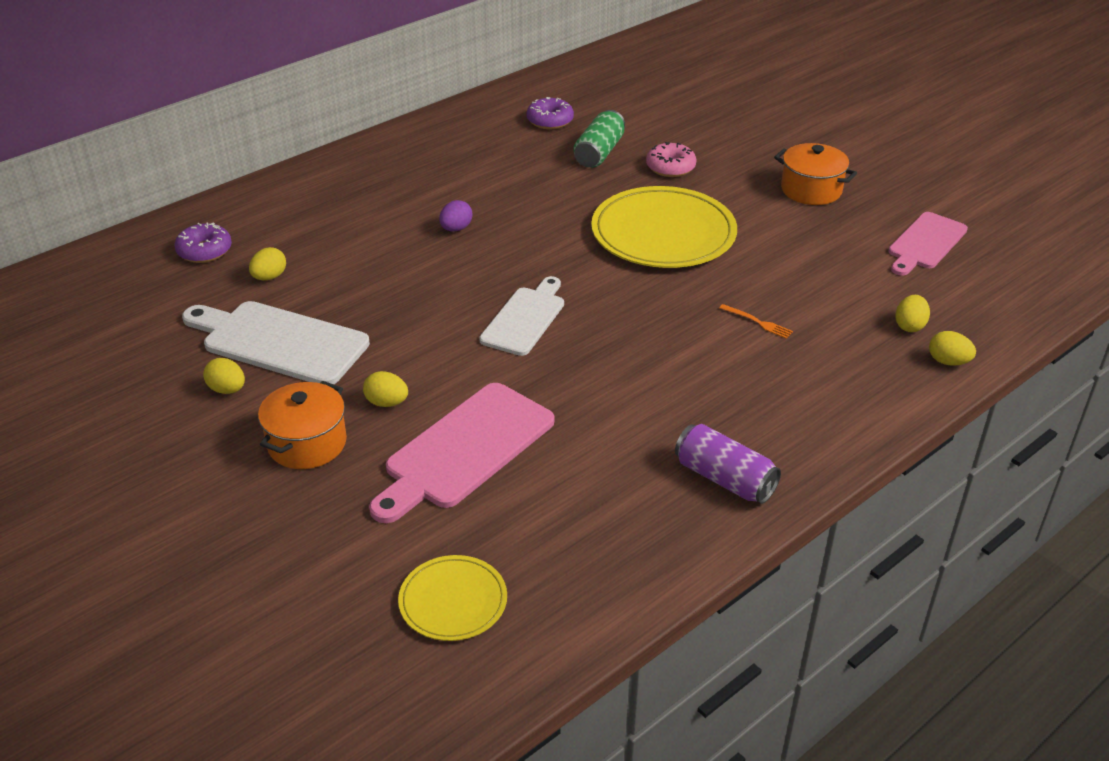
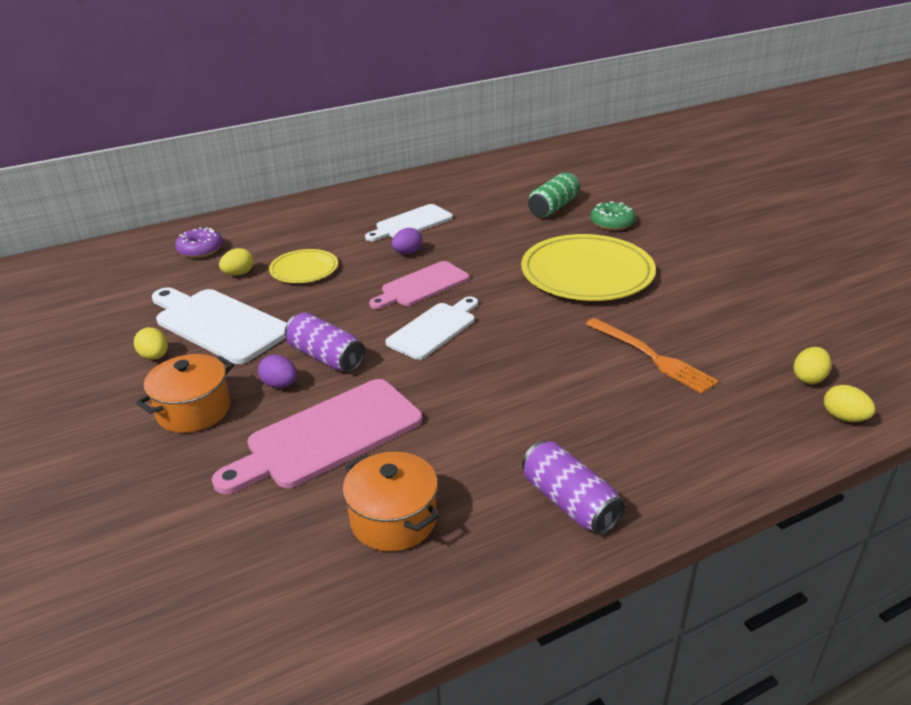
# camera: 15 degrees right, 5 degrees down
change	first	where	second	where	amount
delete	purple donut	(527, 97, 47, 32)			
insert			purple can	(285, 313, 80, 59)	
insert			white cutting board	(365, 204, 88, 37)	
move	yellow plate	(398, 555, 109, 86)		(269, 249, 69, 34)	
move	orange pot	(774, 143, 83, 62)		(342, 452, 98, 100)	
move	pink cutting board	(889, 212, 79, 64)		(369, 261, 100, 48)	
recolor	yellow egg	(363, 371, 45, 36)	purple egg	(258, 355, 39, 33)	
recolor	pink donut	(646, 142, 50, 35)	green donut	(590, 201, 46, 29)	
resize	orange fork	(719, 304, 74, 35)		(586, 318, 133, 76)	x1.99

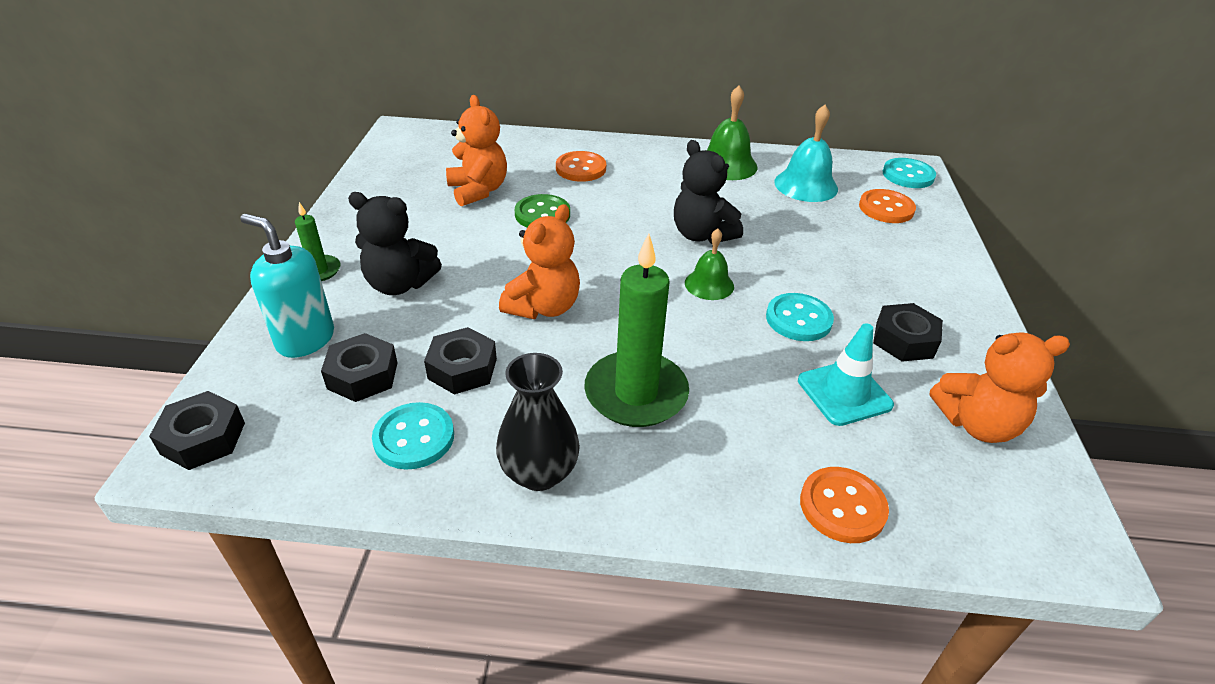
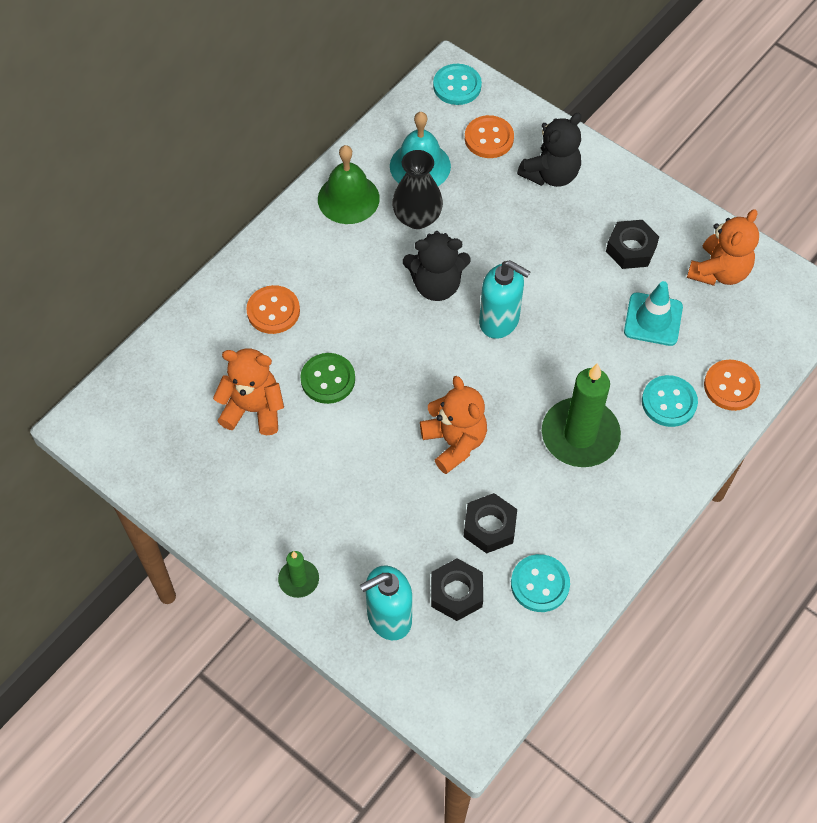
# camera: 55 degrees left, 20 degrees up
change	first	where	second	where	amount
delete	black nut	(149, 391, 96, 79)			
move	black teddy bear	(348, 192, 94, 103)		(517, 113, 65, 74)	
move	black vase	(496, 353, 84, 138)		(392, 150, 51, 79)	
move	turquoise button	(766, 293, 68, 48)		(642, 375, 56, 52)	
replace	green bell	(685, 228, 49, 72)	turquoise soap dispenser	(479, 260, 51, 79)	

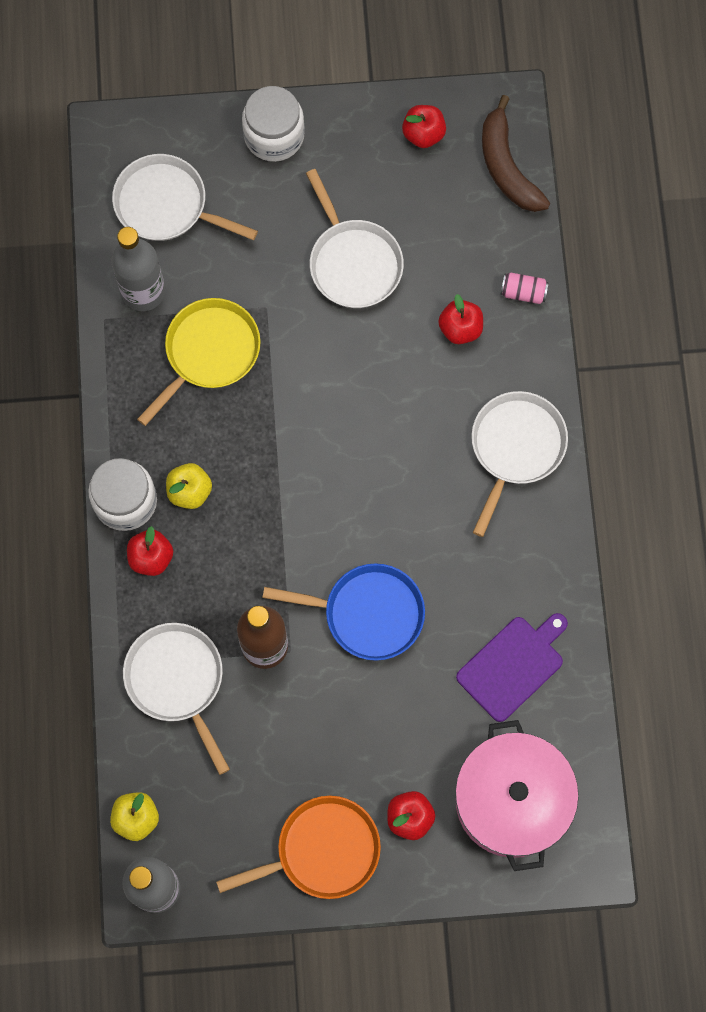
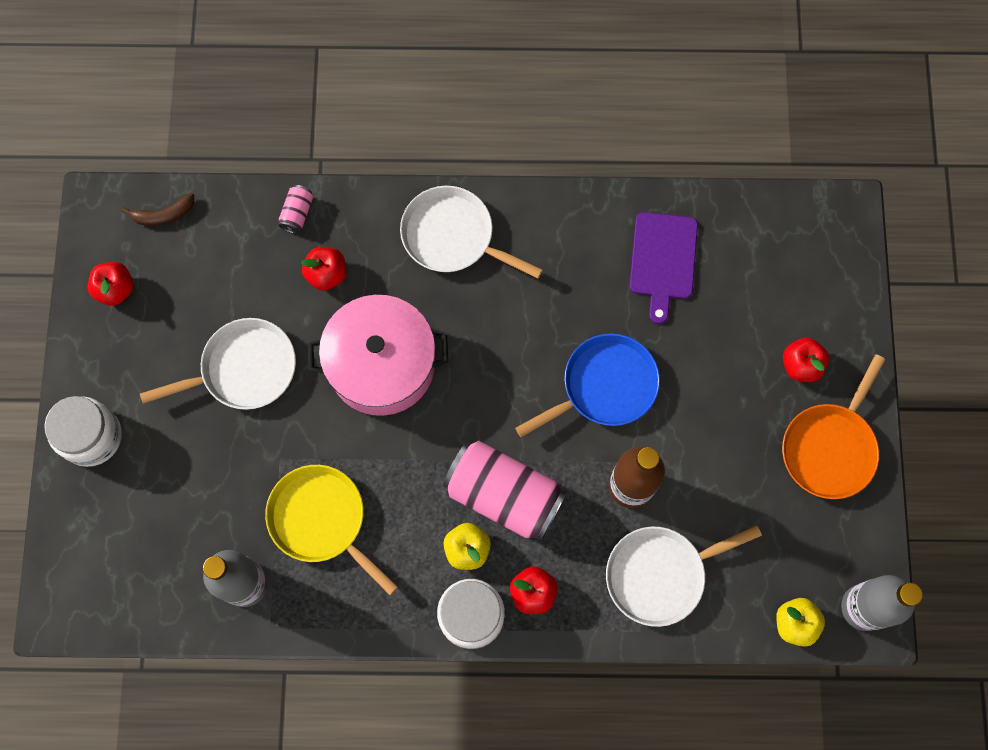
# camera: 85 degrees left, 0 degrees up
change	first	where	second	where	amount
delete	white pan	(112, 154, 146, 87)			
insert			pink can	(443, 441, 123, 99)	
move	pink pot	(455, 720, 124, 151)		(308, 295, 140, 121)	
rotate	orange pan	(216, 796, 165, 103)		(782, 354, 103, 145)	135 degrees counterclockwise
rotate	blue pan	(262, 563, 163, 98)		(515, 334, 145, 103)	45 degrees clockwise
rotate	purple cutting board	(456, 613, 112, 109)		(630, 212, 68, 112)	135 degrees counterclockwise
resize	brown banana	(482, 95, 68, 117)		(122, 193, 72, 33)	x0.57

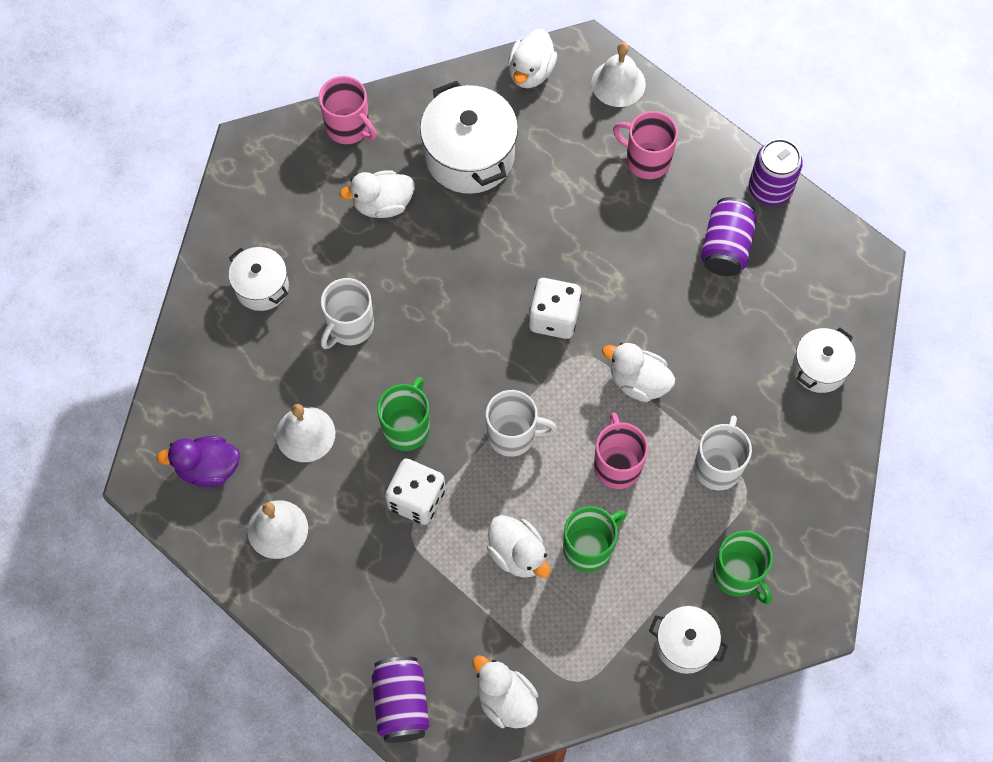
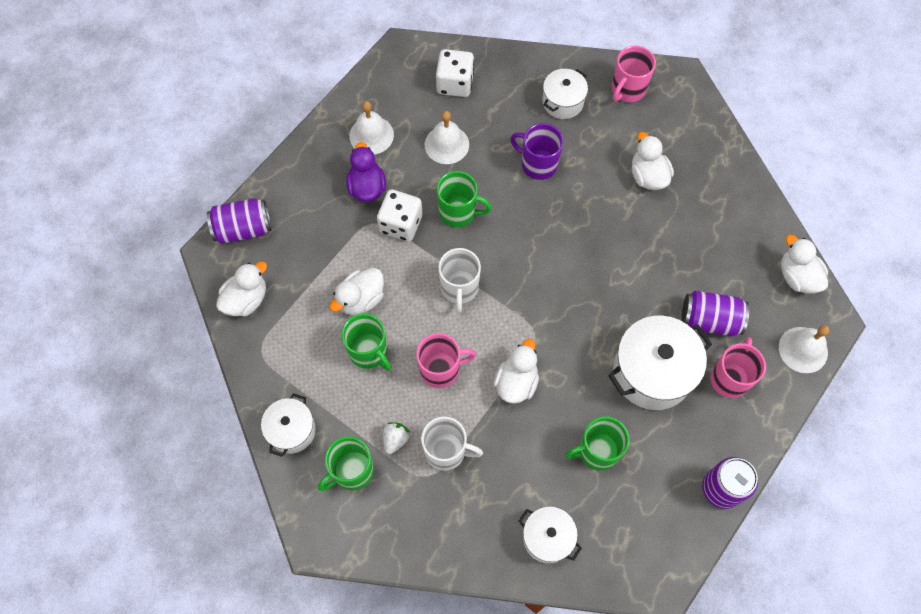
# camera: 85 degrees right, 0 degrees up
change	first	where	second	where	amount
insert			white strawberry	(383, 422, 28, 32)	
insert			green mug	(565, 416, 64, 55)	
move	purple duck	(156, 436, 84, 51)		(346, 142, 40, 60)	
move	pink mug	(319, 76, 58, 68)		(612, 46, 44, 56)	
move	white pot	(420, 81, 98, 113)		(608, 316, 104, 94)	
move	white dice	(529, 278, 52, 61)		(436, 49, 38, 48)	
move	purple can	(701, 197, 56, 79)		(682, 291, 68, 45)	
recolor	white mug	(321, 278, 53, 71)	purple mug	(510, 123, 53, 57)	
rotate	white duck	(508, 29, 49, 59)		(781, 235, 47, 59)	45 degrees clockwise

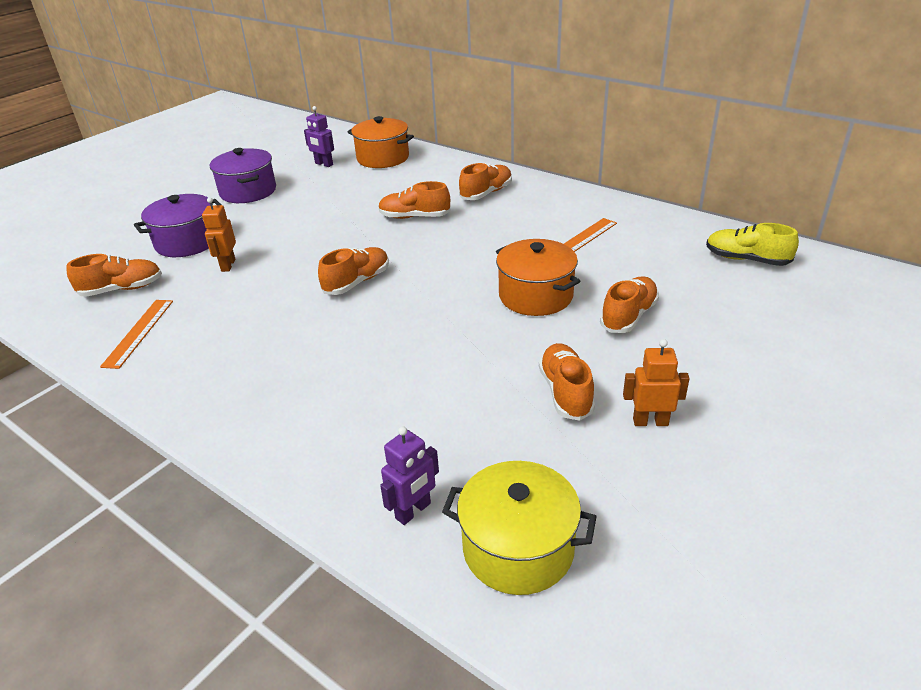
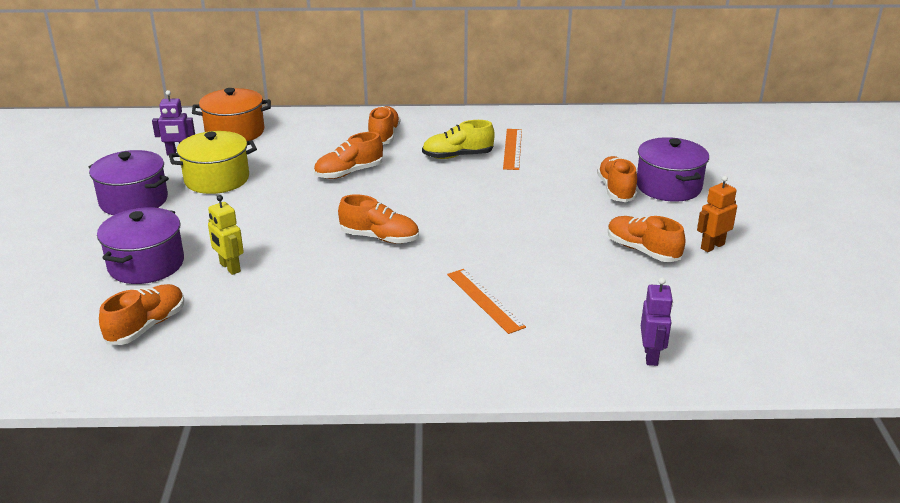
# camera: 40 degrees left, 5 degrees down
change	first	where	second	where	amount
delete	orange pot	(496, 239, 84, 77)			
insert			purple pot	(637, 137, 72, 65)	
move	orange ruler	(100, 300, 73, 69)		(447, 269, 79, 65)	
move	yellow pot	(442, 461, 155, 134)		(169, 131, 88, 63)	
move	yellow shoe	(706, 223, 93, 43)		(422, 120, 72, 39)	
recolor	orange robot	(202, 197, 34, 75)	yellow robot	(208, 195, 36, 80)	
rotate	orange shoe	(318, 247, 71, 48)		(338, 194, 81, 50)	105 degrees clockwise

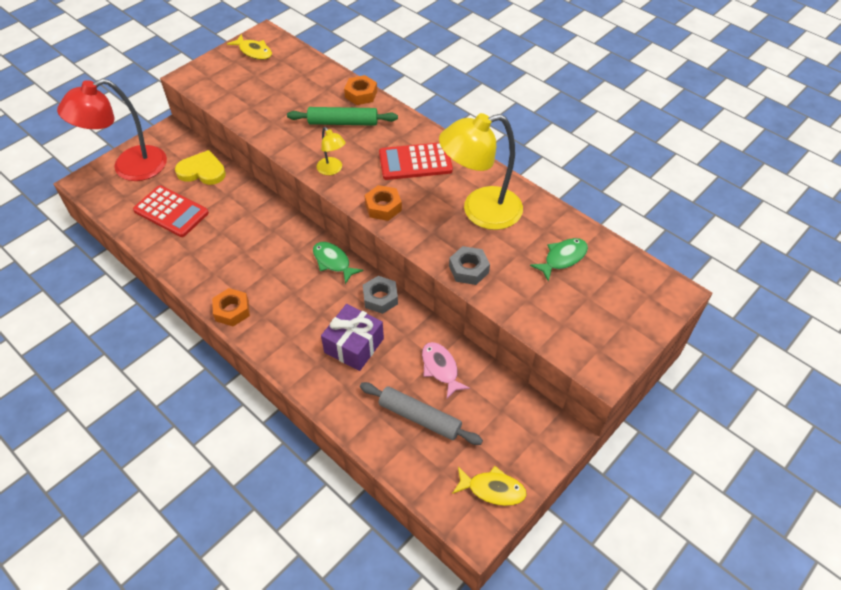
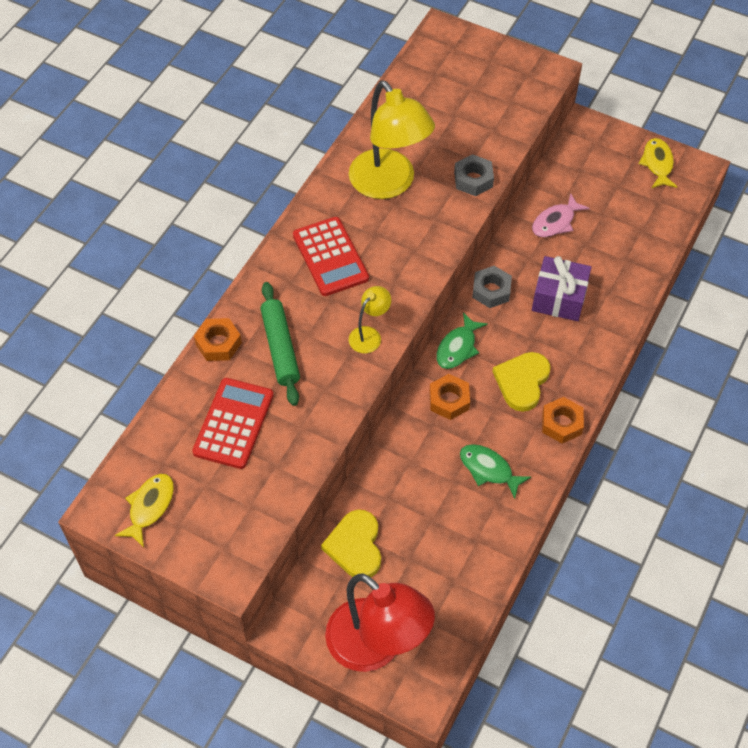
# camera: 105 degrees left, 5 degrees up
change	first	where	second	where	amount
delete	grey rolling pin	(360, 382, 123, 63)			
insert			yellow heart	(493, 352, 58, 60)	
move	red calculator	(133, 185, 76, 52)		(192, 378, 81, 91)	
move	orange nut	(364, 185, 38, 36)		(429, 374, 41, 46)	
move	green fish	(530, 238, 58, 44)		(460, 444, 71, 55)	

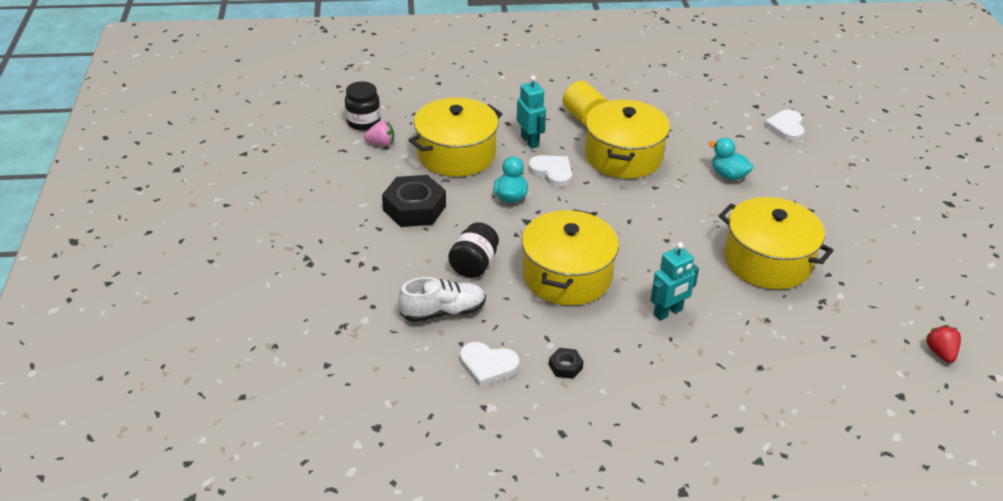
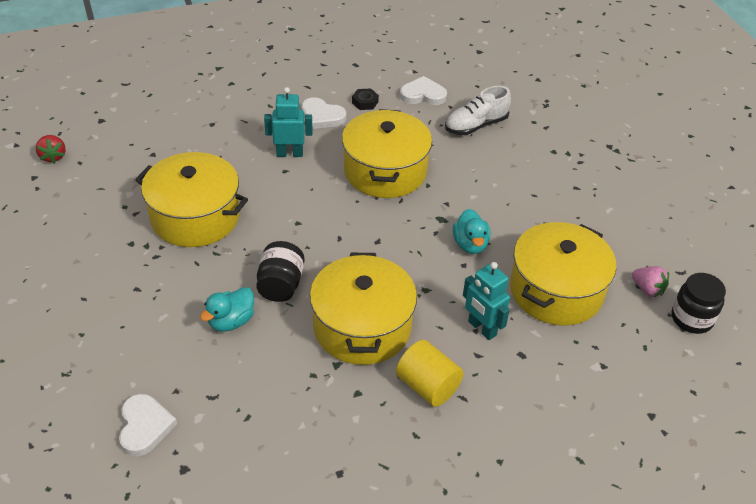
# camera: 165 degrees right, 5 degrees up
change	first	where	second	where	amount
delete	black nut	(382, 175, 64, 52)			
move	black jar	(448, 222, 51, 56)		(256, 241, 49, 61)	
move	white heart	(528, 155, 44, 32)		(301, 97, 45, 32)	
rotate	pink strawberry	(364, 120, 30, 26)		(632, 266, 37, 31)	120 degrees counterclockwise
rotate	turquoise robot	(650, 242, 49, 79)		(264, 87, 49, 70)	45 degrees clockwise
rotate	turquoise duck	(709, 138, 45, 42)		(200, 287, 54, 45)	105 degrees clockwise

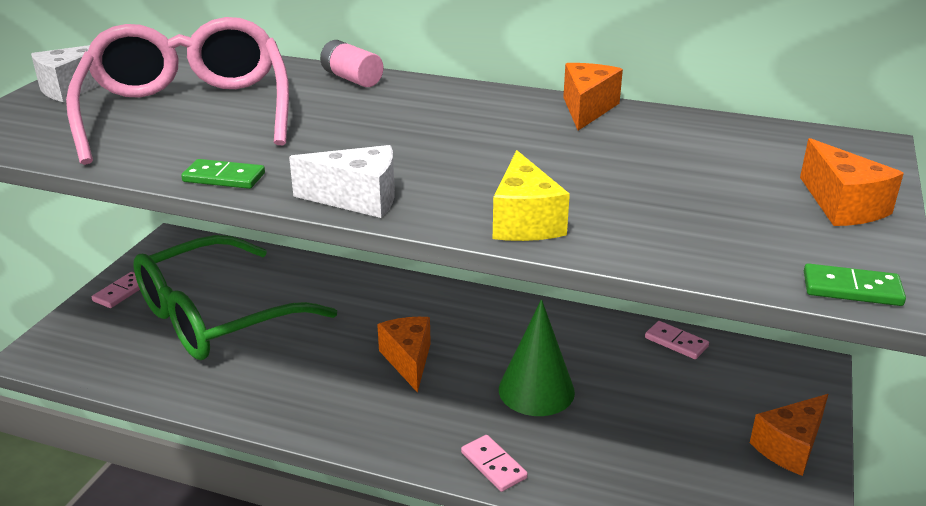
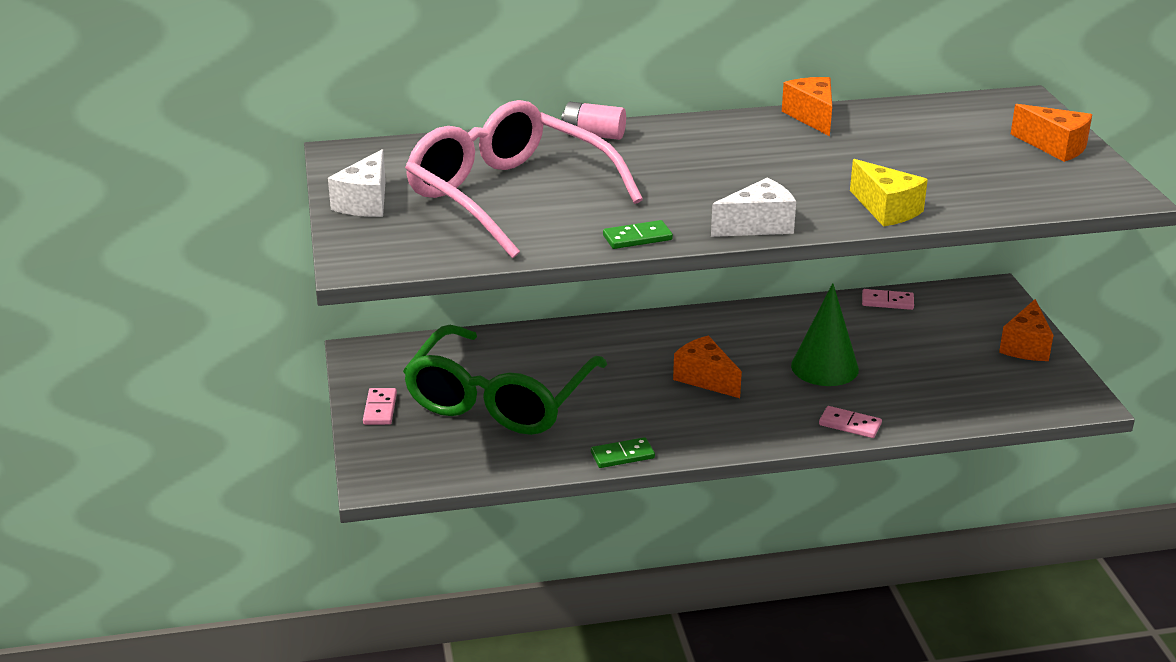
# camera: 30 degrees left, 0 degrees up
change	first	where	second	where	amount
move	green domino	(804, 263, 102, 43)		(591, 437, 64, 31)	

